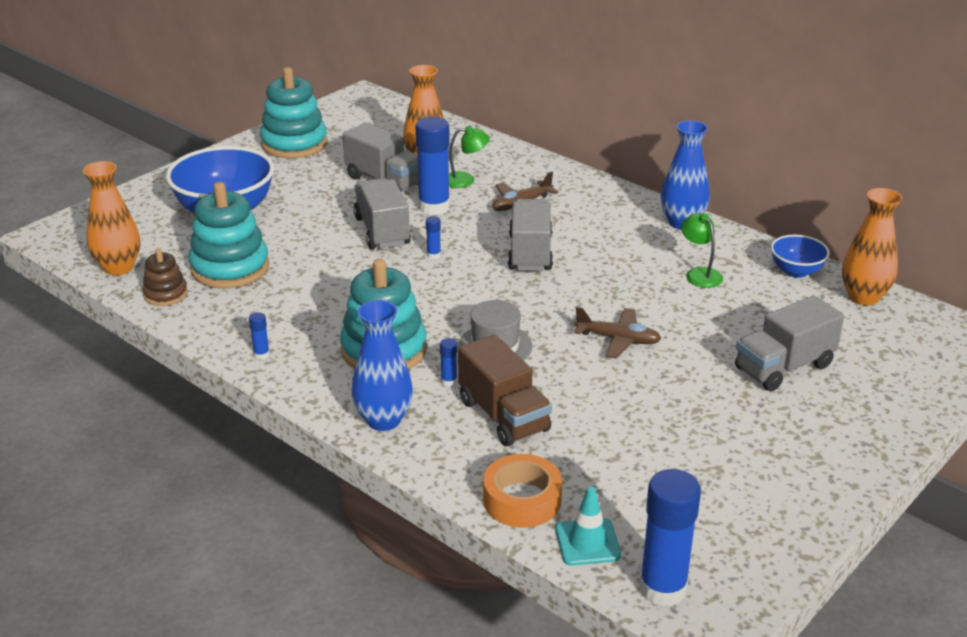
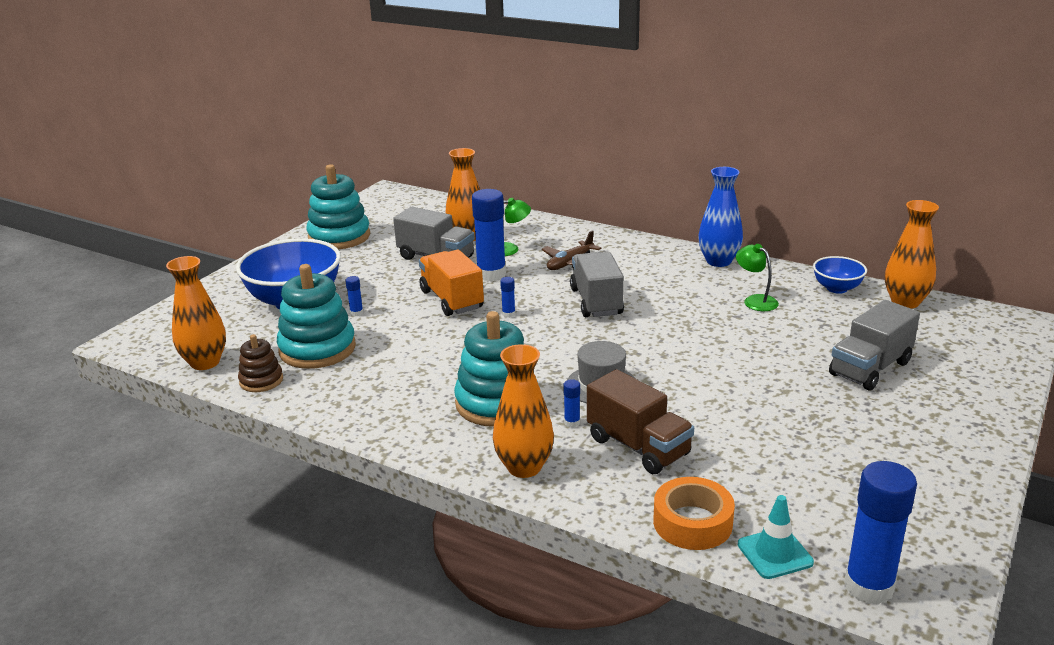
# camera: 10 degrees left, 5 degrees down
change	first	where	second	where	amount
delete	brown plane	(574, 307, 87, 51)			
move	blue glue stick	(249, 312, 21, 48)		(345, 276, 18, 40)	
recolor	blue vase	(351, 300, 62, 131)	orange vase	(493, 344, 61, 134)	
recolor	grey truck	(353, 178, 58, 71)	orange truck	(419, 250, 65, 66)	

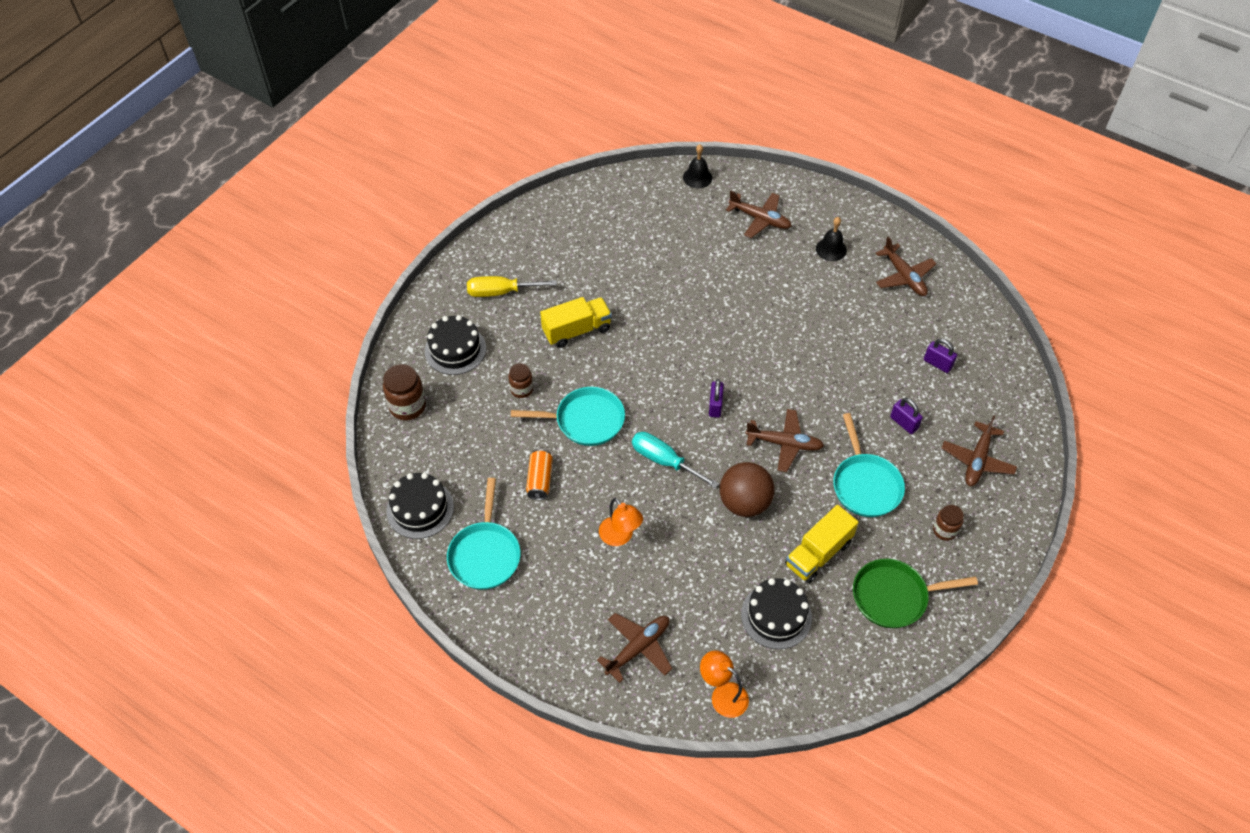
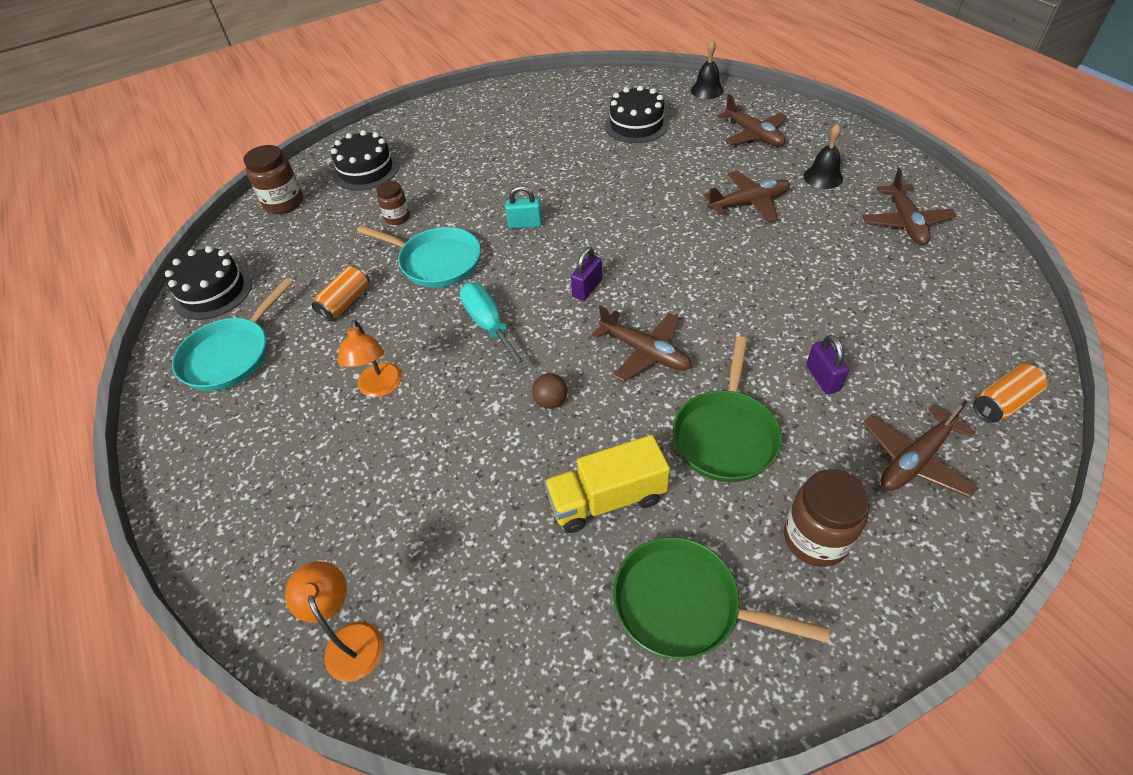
# camera: 30 degrees right, 5 degrees down
change	first	where	second	where	amount
delete	yellow screwdriver	(467, 276, 90, 21)			
delete	yellow truck	(540, 297, 72, 51)			
delete	purple padlock	(924, 339, 33, 34)			
insert			turquoise padlock	(505, 186, 37, 43)	
insert			orange can	(973, 364, 75, 59)	
move	brown plane	(597, 613, 75, 70)		(704, 171, 86, 51)	
move	black cake	(741, 578, 71, 71)		(605, 86, 64, 57)	
recolor	turquoise pan	(833, 413, 72, 104)	green pan	(673, 336, 109, 146)	
resize	brown ball	(720, 462, 55, 55)		(532, 373, 35, 36)	x0.47
resize	brown jar	(933, 505, 31, 36)		(784, 469, 86, 98)	x1.59

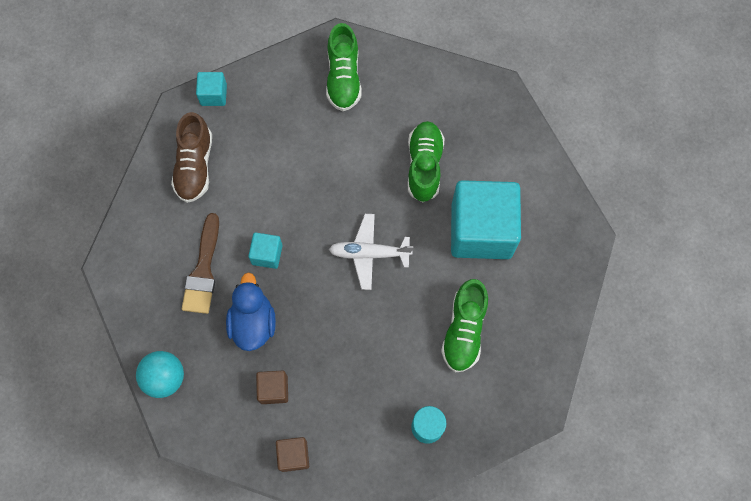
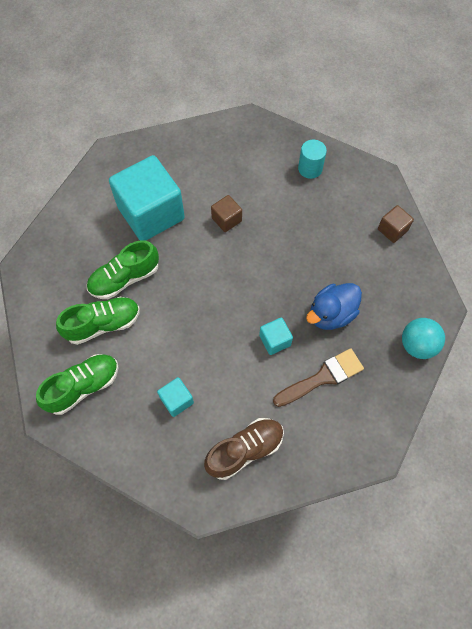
# camera: 125 degrees left, 5 degrees down
change	first	where	second	where	amount
delete	white plane	(329, 214, 84, 76)			
move	turquoise cube	(196, 72, 31, 34)		(157, 377, 37, 40)	
move	brown cube	(256, 370, 32, 34)		(211, 195, 31, 37)	
move	green shoe	(441, 279, 47, 93)		(56, 297, 84, 48)	

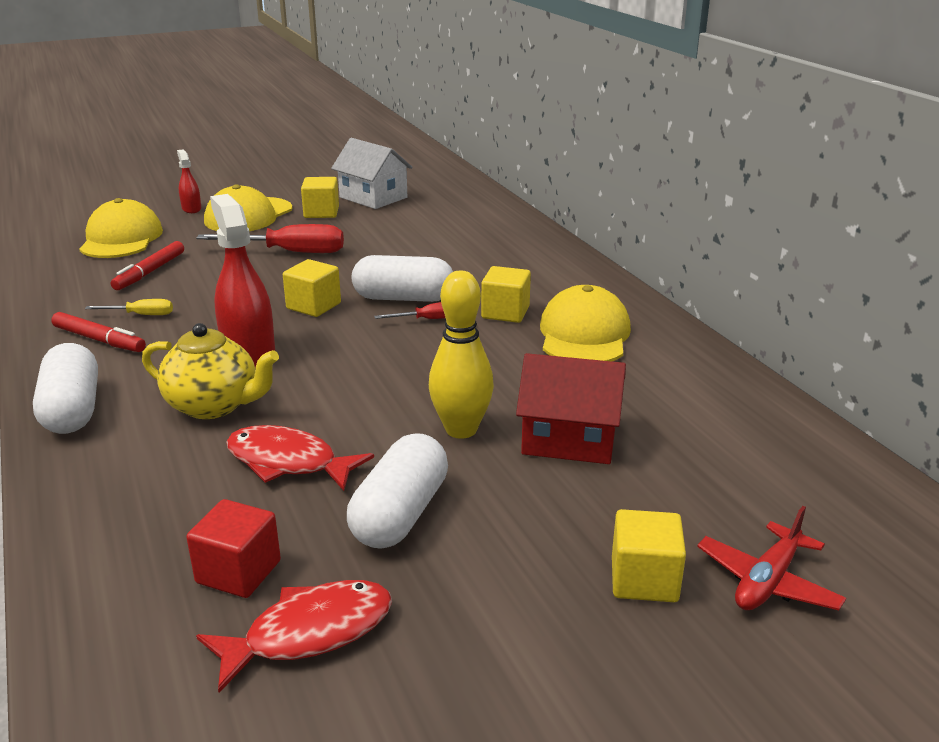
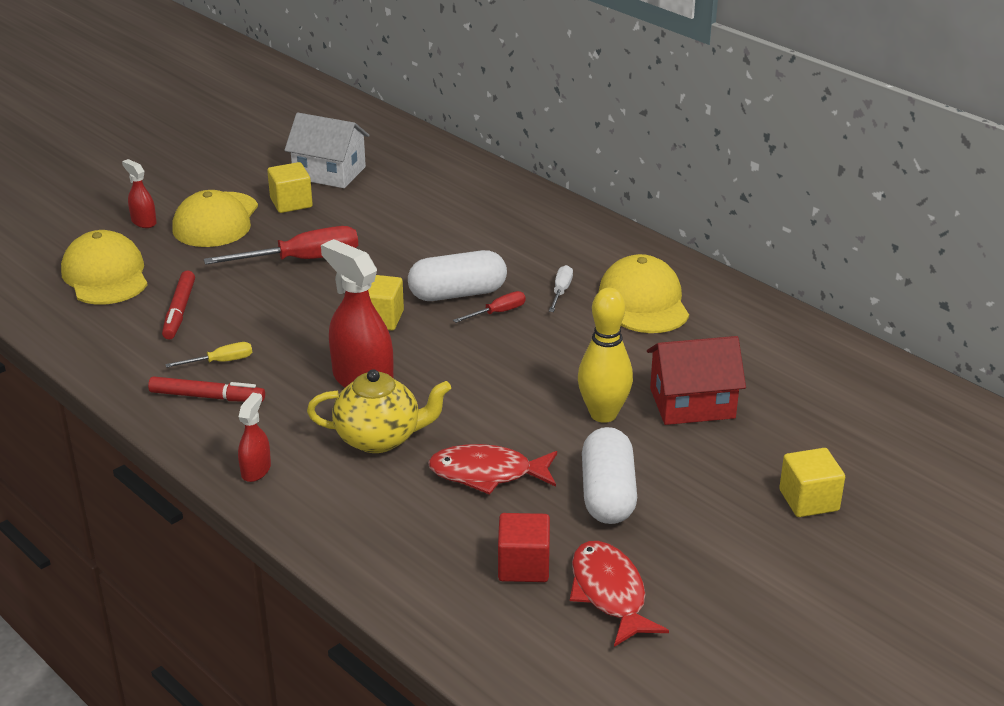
# camera: 20 degrees left, 5 degrees up
change	first	where	second	where	amount
delete	red plane	(697, 506, 149, 104)			
replace	white capsule	(33, 343, 65, 91)	red spray bottle	(238, 393, 33, 89)	
replace	yellow cube	(481, 266, 50, 57)	white screwdriver	(549, 265, 24, 47)	
rotate	red fish	(196, 580, 196, 113)		(570, 541, 99, 106)	60 degrees counterclockwise

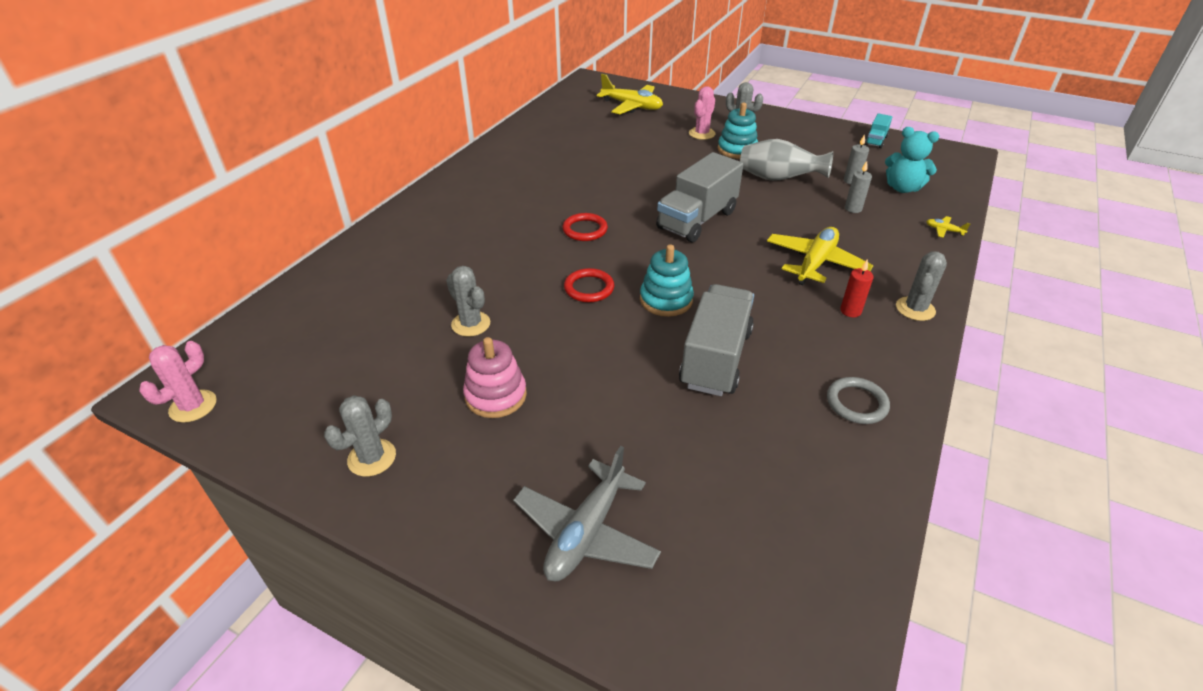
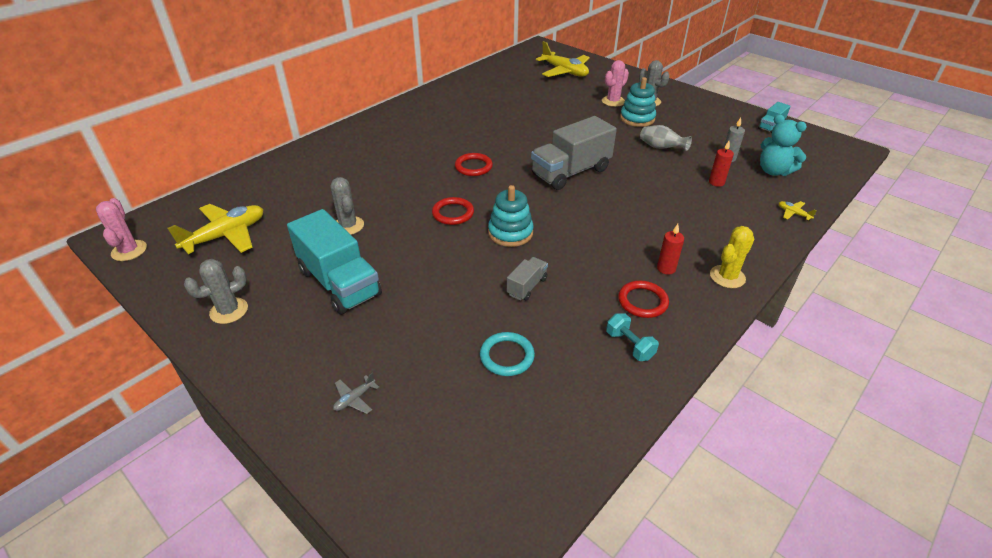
# camera: 15 degrees right, 0 degrees up
change	first	where	second	where	amount
insert			turquoise ring	(480, 332, 55, 44)	
insert			red ring	(618, 281, 51, 37)	
move	yellow plane	(767, 227, 106, 58)		(167, 204, 96, 50)	
replace	pink stacking toy	(463, 337, 64, 81)	turquoise truck	(287, 209, 95, 106)	
replace	grey ring	(827, 377, 63, 47)	turquoise dumbbell	(606, 313, 53, 48)	
recolor	grey candle	(845, 161, 27, 52)	red candle	(709, 141, 25, 46)	
recolor	grey cactus	(896, 251, 51, 70)	yellow cactus	(710, 226, 44, 62)	
rotate	pink cactus	(139, 341, 77, 82)		(96, 198, 51, 63)	60 degrees counterclockwise
resize	grey plane	(513, 446, 148, 135)		(333, 372, 46, 42)	x0.42
resize	grey truck	(679, 284, 75, 112)		(507, 257, 41, 44)	x0.47
resize	grey vase	(740, 139, 93, 42)		(640, 125, 52, 26)	x0.64

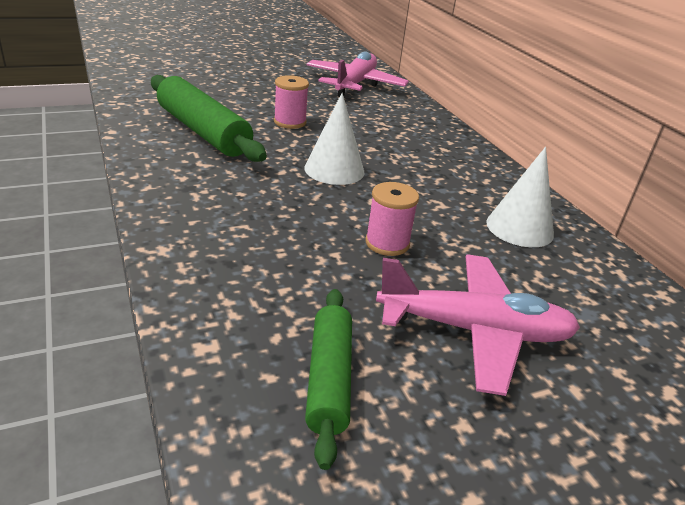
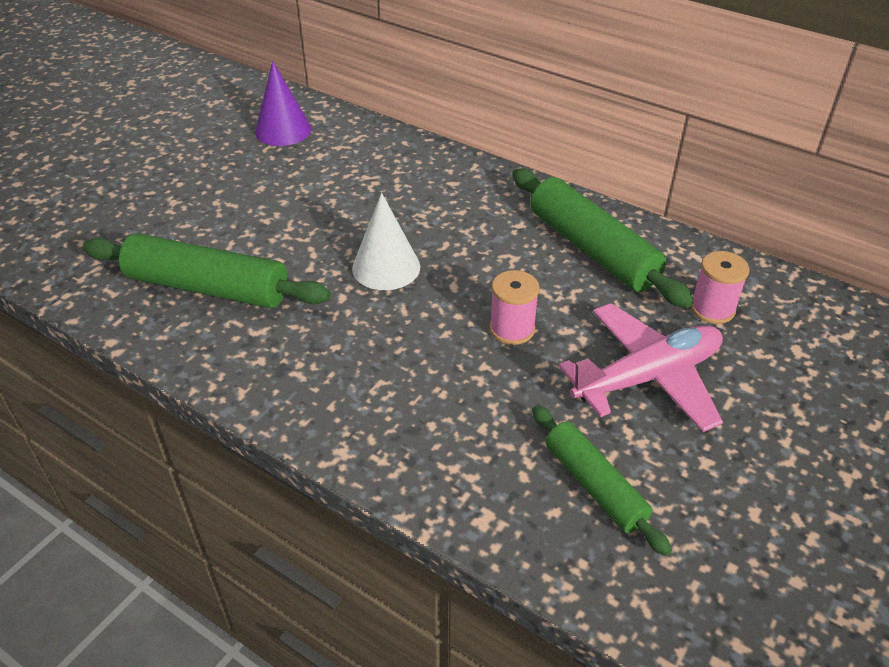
# camera: 30 degrees left, 10 degrees up
change	first	where	second	where	amount
move	pink spool	(274, 75, 35, 54)		(690, 251, 59, 73)	
replace	pink plane	(306, 52, 103, 45)	purple cone	(255, 61, 57, 85)	
replace	white cone	(486, 147, 68, 100)	green rolling pin	(512, 168, 182, 140)	

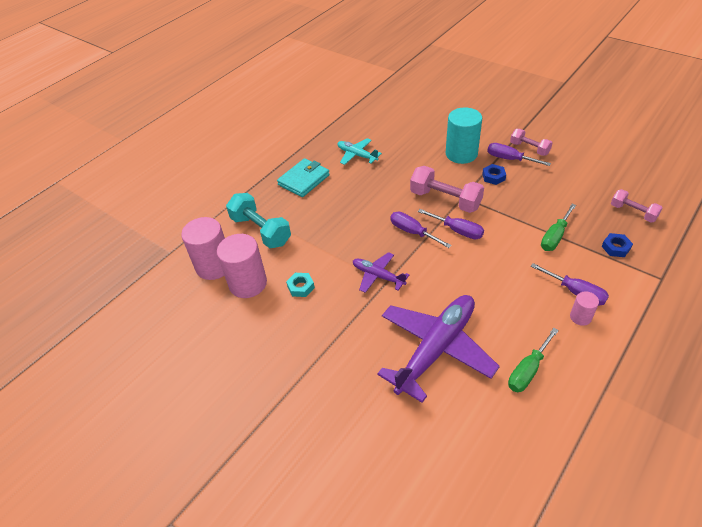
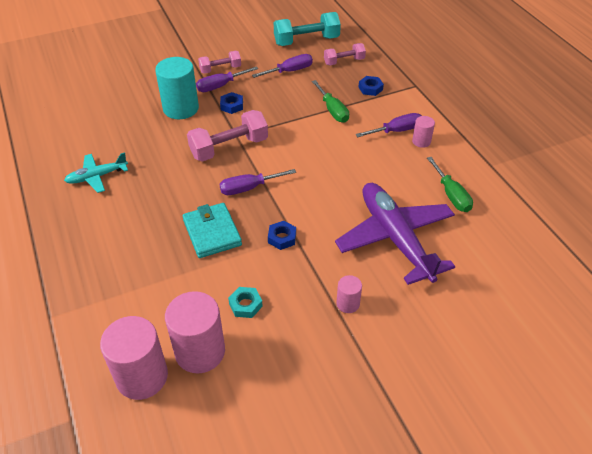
# camera: 65 degrees left, 0 degrees up
change	first	where	second	where	amount
insert			pink cylinder	(336, 275, 26, 38)	
move	turquoise dumbbell	(226, 193, 65, 55)		(274, 12, 67, 34)	
move	turquoise wallet	(277, 158, 53, 39)		(183, 203, 59, 55)	
move	purple screwdriver	(418, 209, 66, 30)		(252, 54, 61, 24)	
replace	purple plane	(353, 252, 57, 41)	blue nut	(268, 221, 28, 29)	

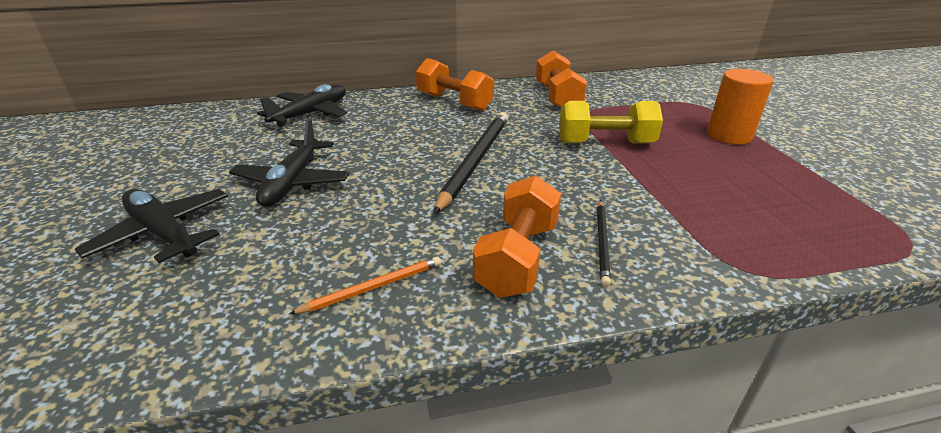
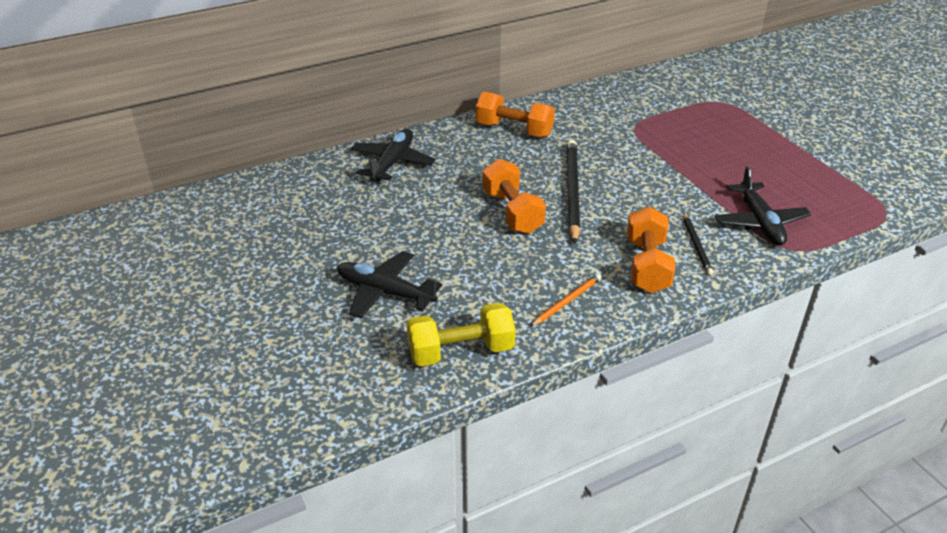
# camera: 15 degrees left, 5 degrees up
change	first	where	second	where	amount
delete	orange cylinder	(707, 69, 67, 75)			
move	black plane	(229, 118, 121, 89)		(715, 166, 96, 79)	
move	orange dumbbell	(536, 51, 51, 57)		(482, 159, 64, 75)	
move	yellow dumbbell	(559, 101, 104, 43)		(407, 303, 109, 63)	

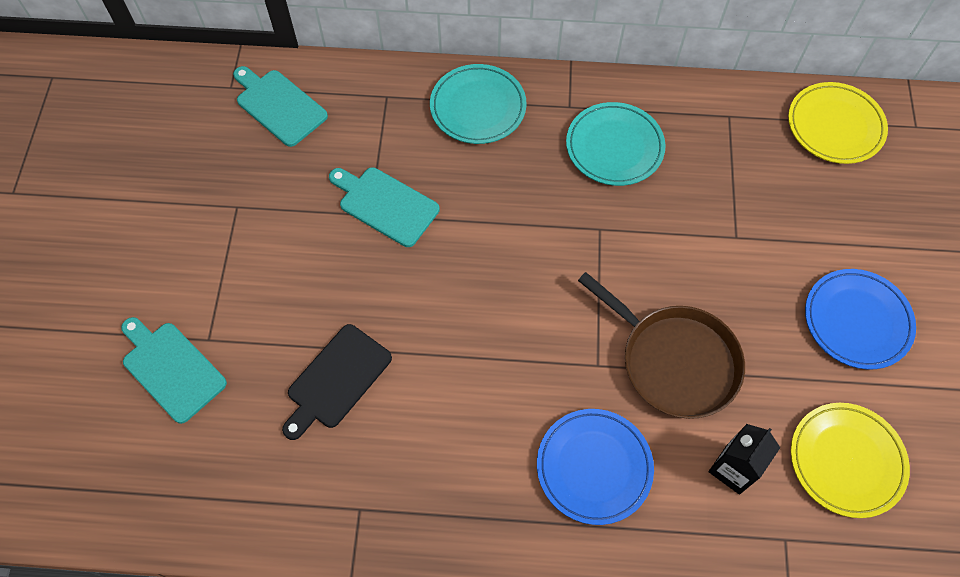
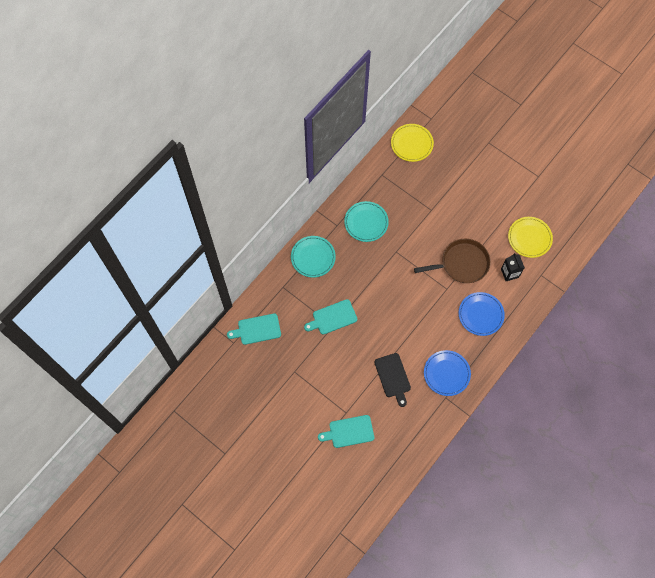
# camera: 55 degrees left, 5 degrees up
change	first	where	second	where	amount
move	blue plate	(805, 269, 111, 100)		(424, 350, 47, 46)	

